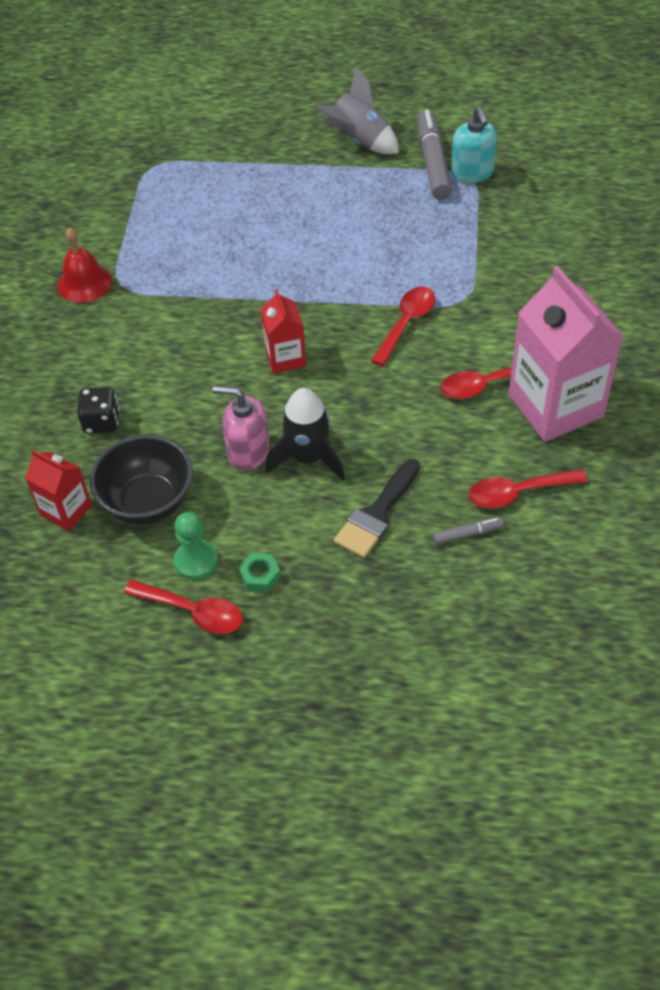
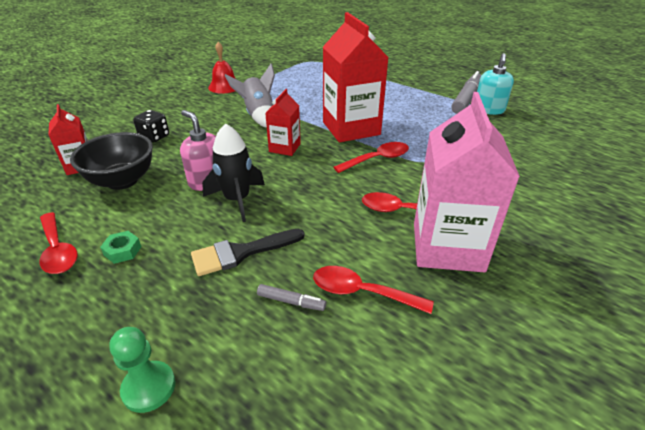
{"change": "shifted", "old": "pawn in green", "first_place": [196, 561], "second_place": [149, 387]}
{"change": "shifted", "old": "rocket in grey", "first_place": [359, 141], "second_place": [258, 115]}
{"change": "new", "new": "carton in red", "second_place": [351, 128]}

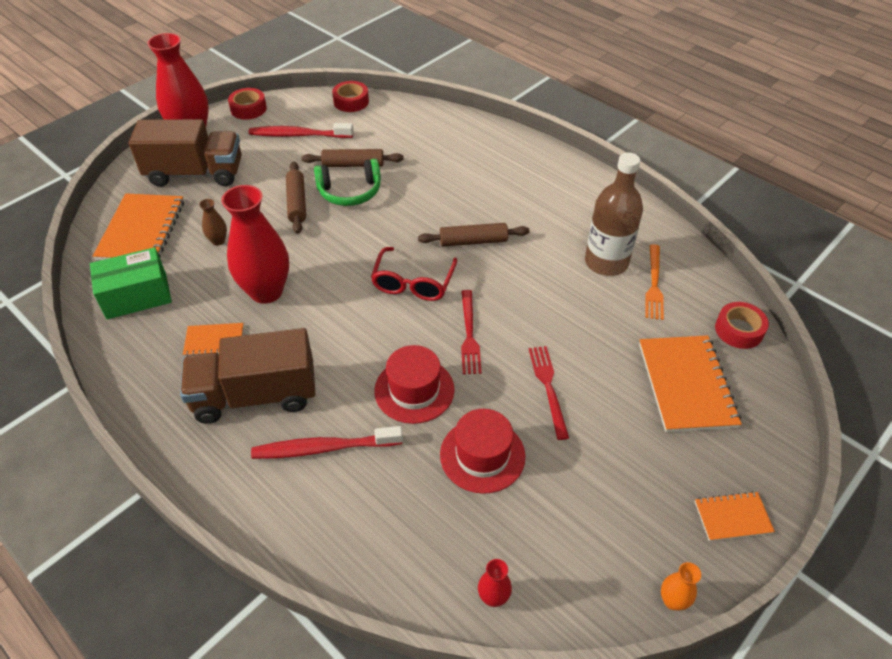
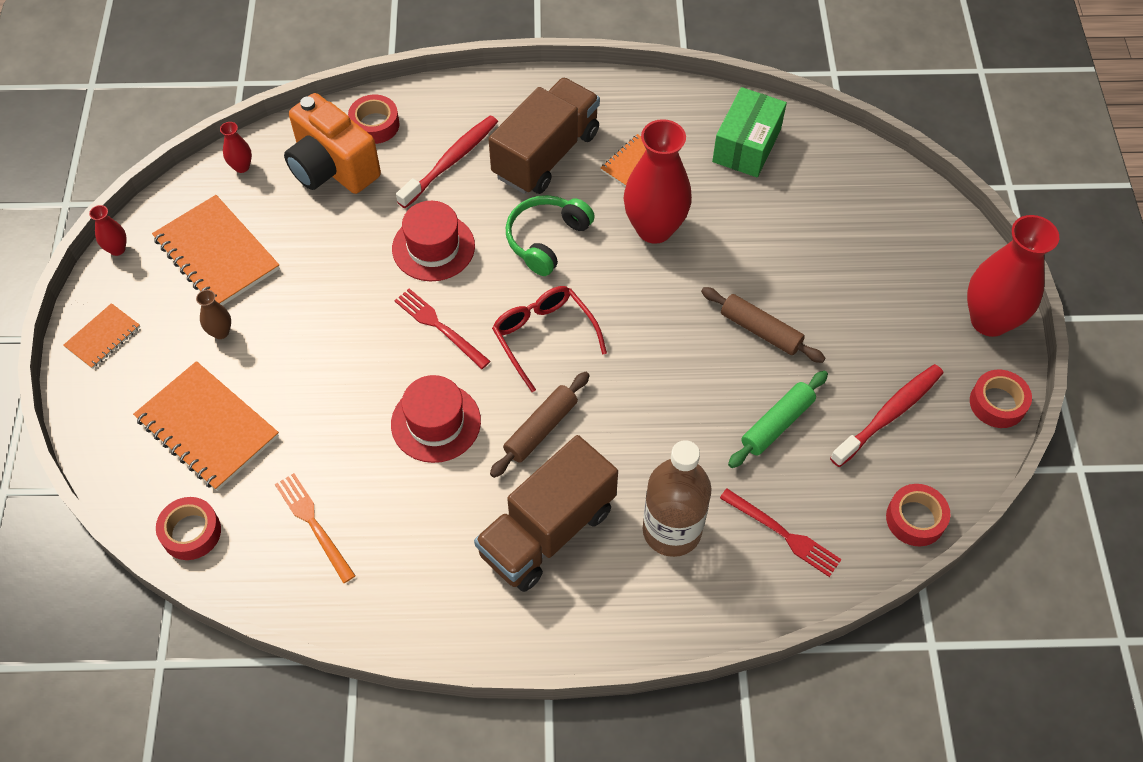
{"change": "shifted", "old": "notebook in orange", "first_place": [142, 230], "second_place": [216, 254]}
{"change": "shifted", "old": "truck in brown", "first_place": [195, 173], "second_place": [547, 531]}
{"change": "shifted", "old": "vase in brown", "first_place": [218, 241], "second_place": [220, 332]}
{"change": "repainted", "old": "rolling pin in brown", "new": "rolling pin in green", "first_place": [353, 165], "second_place": [777, 424]}
{"change": "shifted", "old": "headphones in green", "first_place": [350, 192], "second_place": [546, 239]}
{"change": "shifted", "old": "hat in red", "first_place": [482, 455], "second_place": [436, 422]}
{"change": "shifted", "old": "fork in red", "first_place": [548, 387], "second_place": [783, 534]}
{"change": "shifted", "old": "bottle in brown", "first_place": [606, 262], "second_place": [672, 530]}
{"change": "repainted", "old": "vase in orange", "new": "vase in red", "first_place": [672, 601], "second_place": [117, 249]}
{"change": "new", "new": "camera in orange", "second_place": [332, 168]}
{"change": "new", "new": "tape in red", "second_place": [375, 125]}

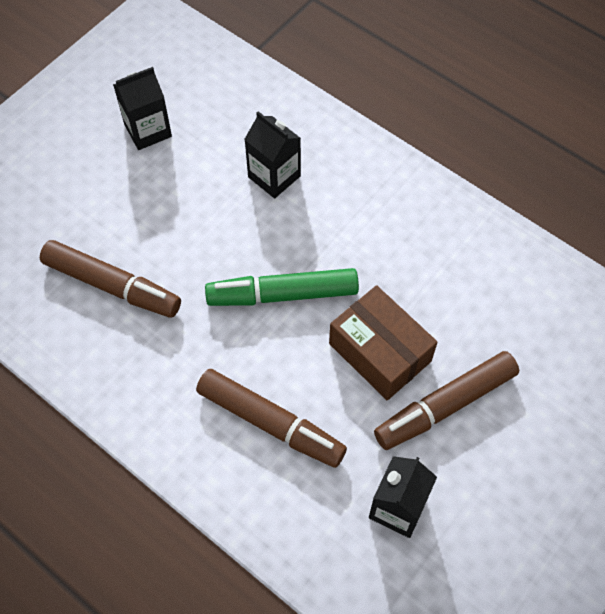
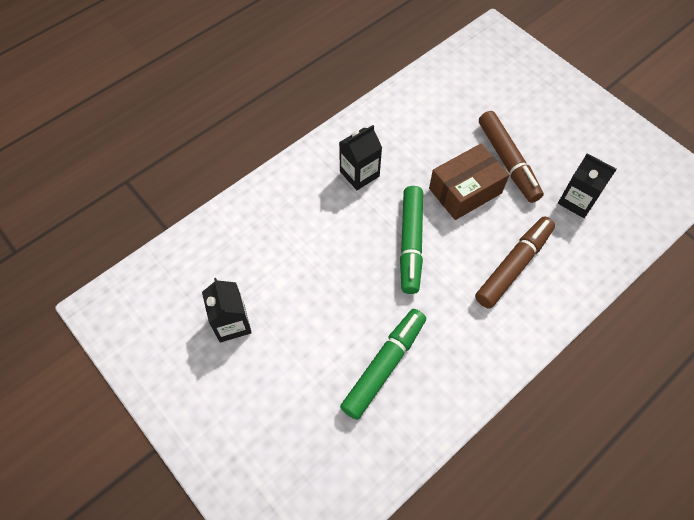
{"change": "repainted", "old": "marker in brown", "new": "marker in green", "first_place": [112, 285], "second_place": [384, 366]}
{"change": "shifted", "old": "carton in black", "first_place": [274, 176], "second_place": [359, 174]}

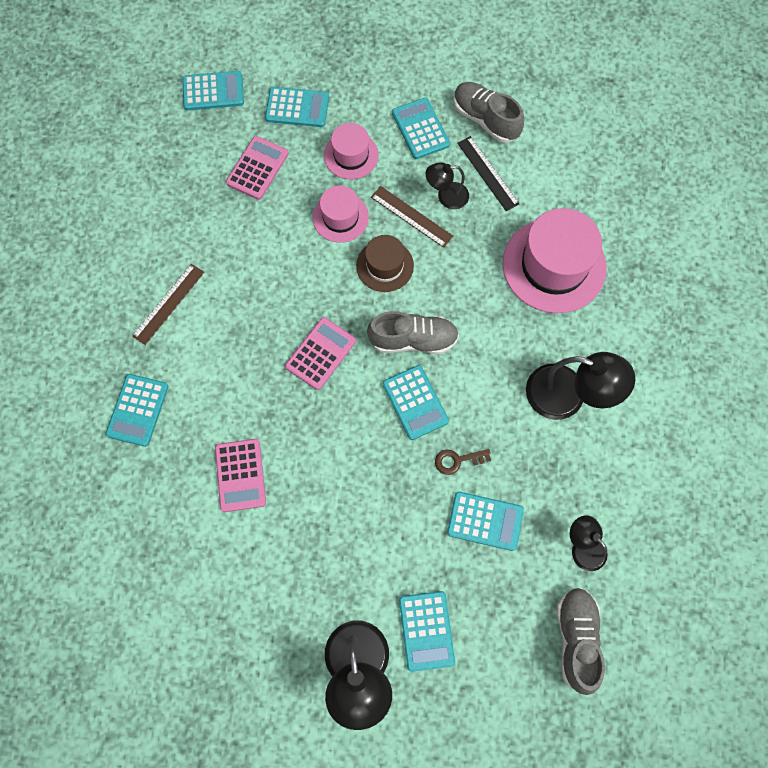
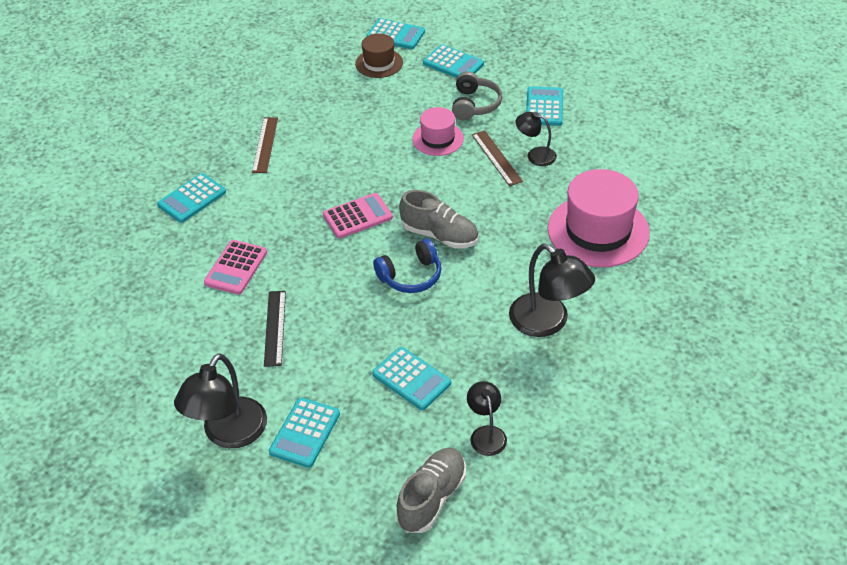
{"change": "rotated", "old": "ruler in brown", "first_place": [168, 304], "second_place": [265, 144], "degrees": -60}
{"change": "gone", "old": "calculator in pink", "first_place": [257, 168]}
{"change": "swapped", "old": "hat in pink", "new": "headphones in grey", "first_place": [351, 155], "second_place": [475, 105]}
{"change": "shifted", "old": "hat in brown", "first_place": [385, 265], "second_place": [379, 63]}
{"change": "swapped", "old": "calculator in turquoise", "new": "headphones in blue", "first_place": [415, 402], "second_place": [411, 276]}
{"change": "gone", "old": "key in brown", "first_place": [457, 460]}
{"change": "gone", "old": "shoe in grey", "first_place": [485, 119]}
{"change": "shifted", "old": "ruler in black", "first_place": [488, 173], "second_place": [275, 328]}

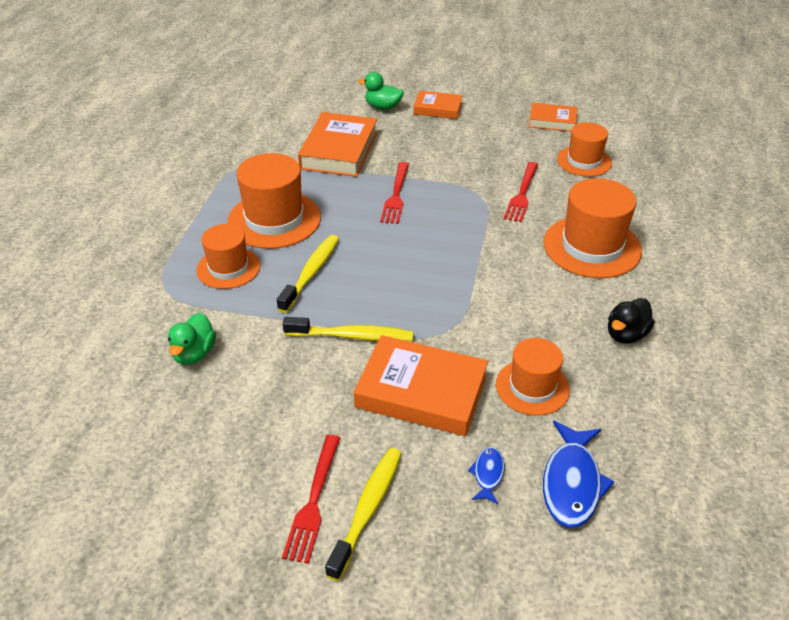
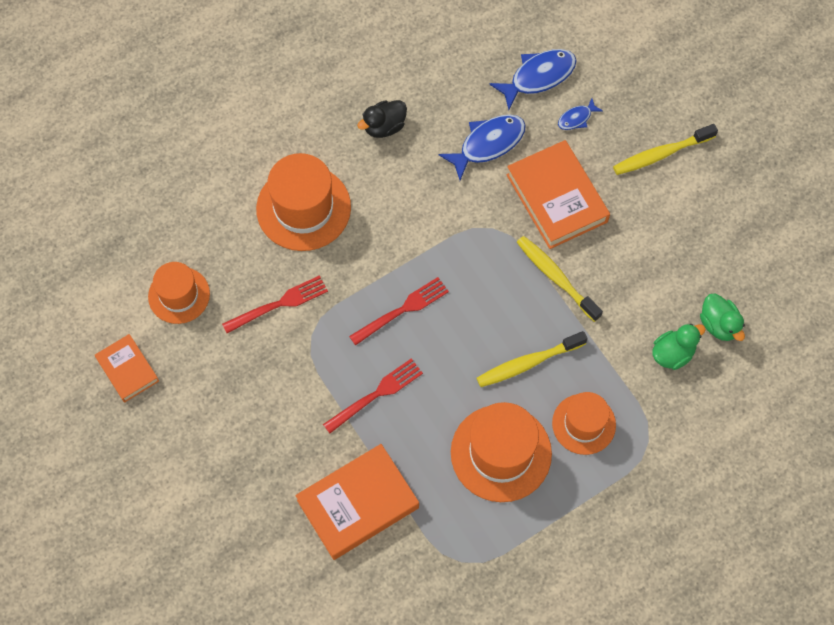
{"change": "shifted", "old": "fork in red", "first_place": [313, 502], "second_place": [402, 310]}
{"change": "shifted", "old": "duck in green", "first_place": [383, 107], "second_place": [719, 325]}
{"change": "gone", "old": "book in orange", "first_place": [437, 108]}
{"change": "swapped", "old": "hat in orange", "new": "fish in blue", "first_place": [532, 387], "second_place": [488, 144]}
{"change": "rotated", "old": "duck in black", "first_place": [626, 334], "second_place": [384, 127], "degrees": 150}

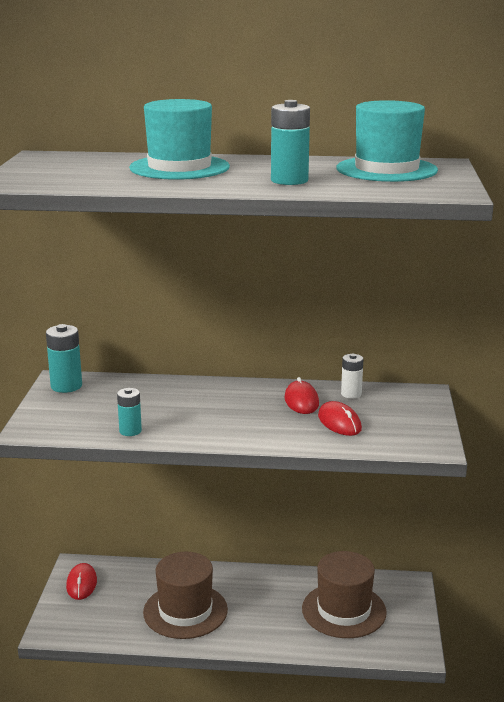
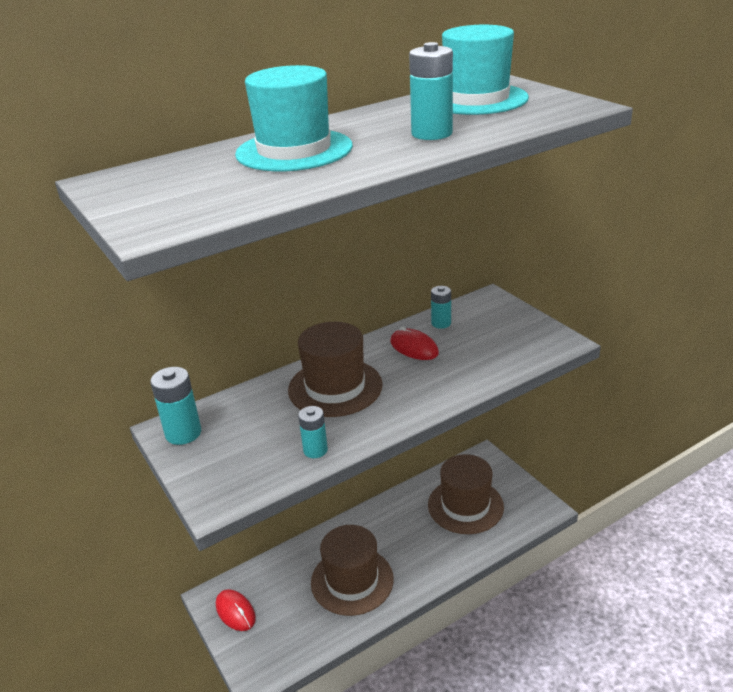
{"change": "gone", "old": "mouse in red", "first_place": [339, 422]}
{"change": "repainted", "old": "battery in white", "new": "battery in turquoise", "first_place": [351, 394], "second_place": [441, 323]}
{"change": "new", "new": "hat in brown", "second_place": [335, 387]}

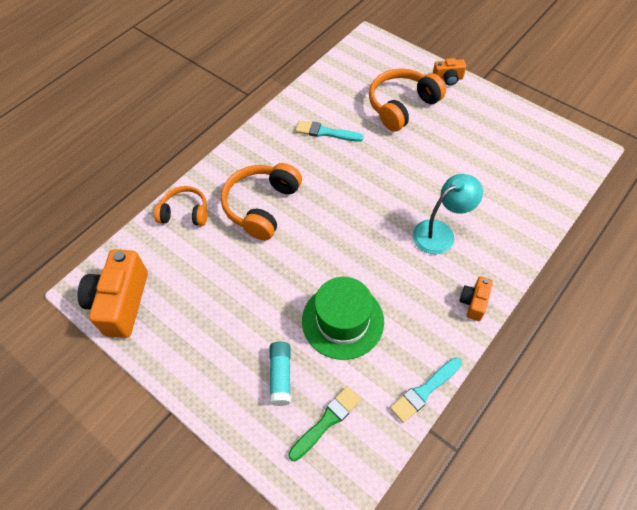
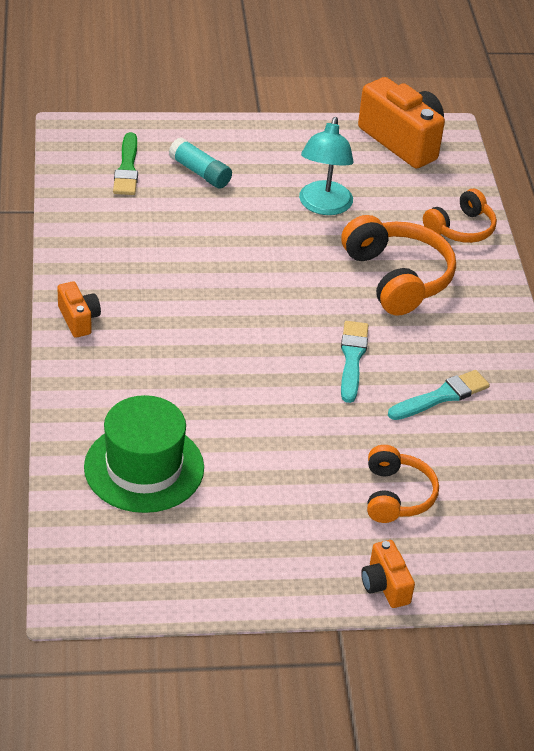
{"change": "shifted", "old": "hat in green", "first_place": [342, 321], "second_place": [144, 467]}
{"change": "scaled", "old": "headphones in orange", "first_place": [402, 106], "second_place": [396, 495], "factor": 0.63}
{"change": "shifted", "old": "brush in turquoise", "first_place": [424, 391], "second_place": [352, 358]}
{"change": "shifted", "old": "lamp in turquoise", "first_place": [440, 232], "second_place": [323, 206]}
{"change": "rotated", "old": "camera in orange", "first_place": [448, 79], "second_place": [385, 585], "degrees": -60}

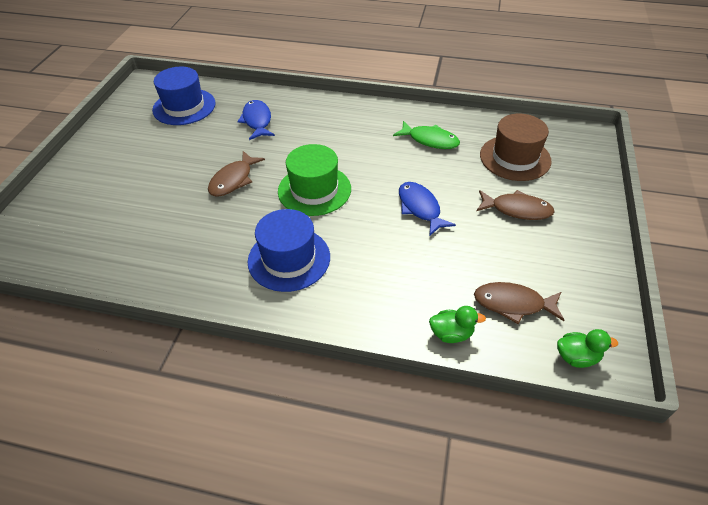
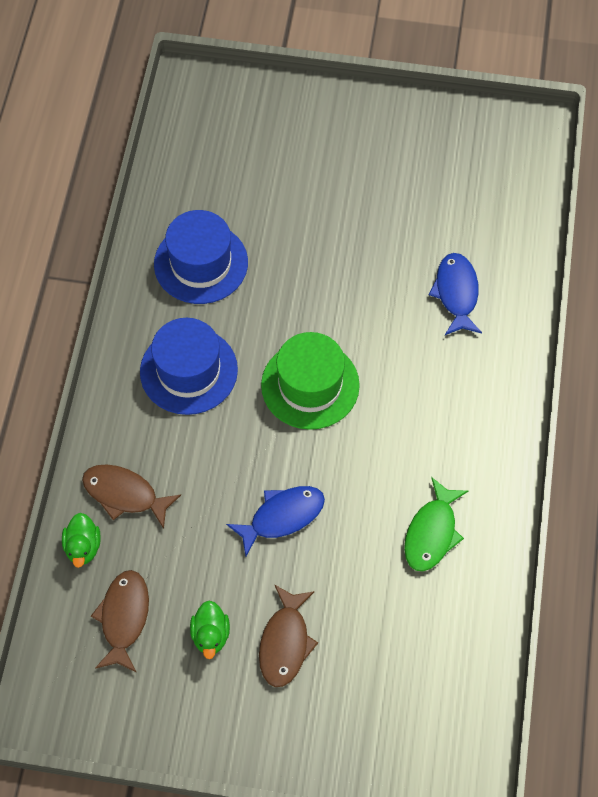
{"change": "shifted", "old": "hat in blue", "first_place": [184, 107], "second_place": [201, 263]}
{"change": "shifted", "old": "fish in brown", "first_place": [233, 180], "second_place": [124, 494]}
{"change": "rotated", "old": "fish in blue", "first_place": [257, 121], "second_place": [456, 293], "degrees": -75}
{"change": "gone", "old": "hat in brown", "first_place": [515, 158]}
{"change": "shifted", "old": "duck in green", "first_place": [576, 357], "second_place": [210, 635]}

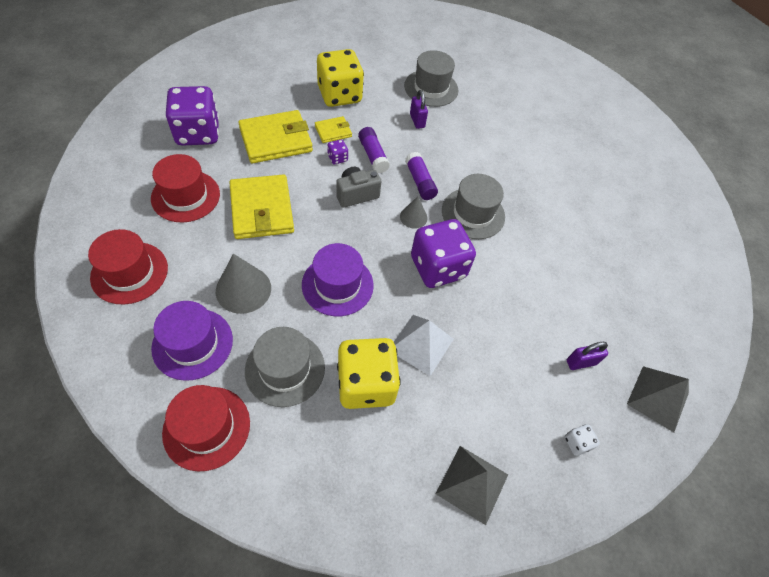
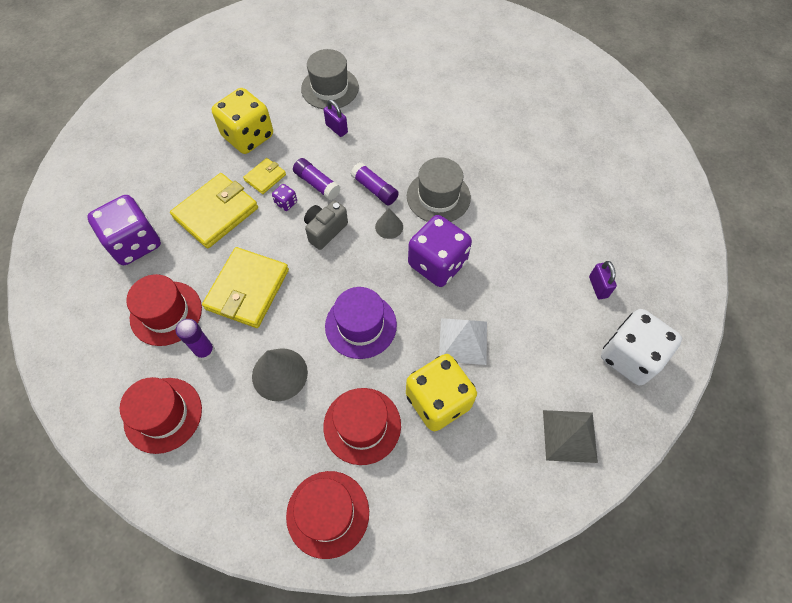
{"change": "gone", "old": "hat in purple", "first_place": [192, 343]}
{"change": "rotated", "old": "wallet in yellow", "first_place": [262, 210], "second_place": [247, 289], "degrees": 60}
{"change": "repainted", "old": "hat in grey", "new": "hat in red", "first_place": [285, 369], "second_place": [362, 425]}
{"change": "scaled", "old": "dice in white", "first_place": [577, 443], "second_place": [630, 357], "factor": 2.47}
{"change": "rotated", "old": "padlock in purple", "first_place": [581, 362], "second_place": [598, 287], "degrees": -60}
{"change": "gone", "old": "pyramid in grey", "first_place": [658, 398]}
{"change": "new", "new": "glue stick in purple", "second_place": [205, 351]}

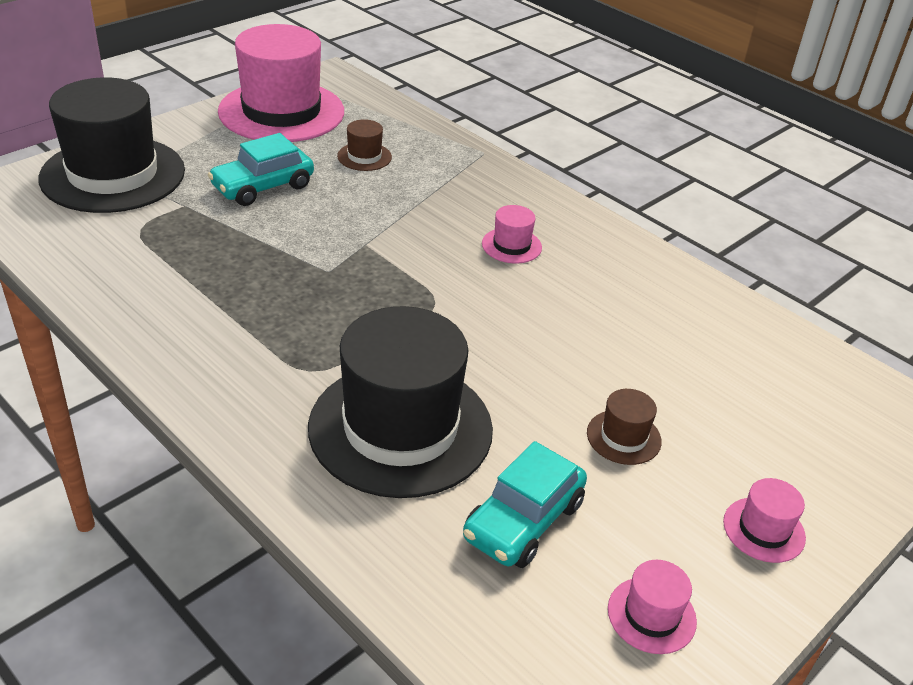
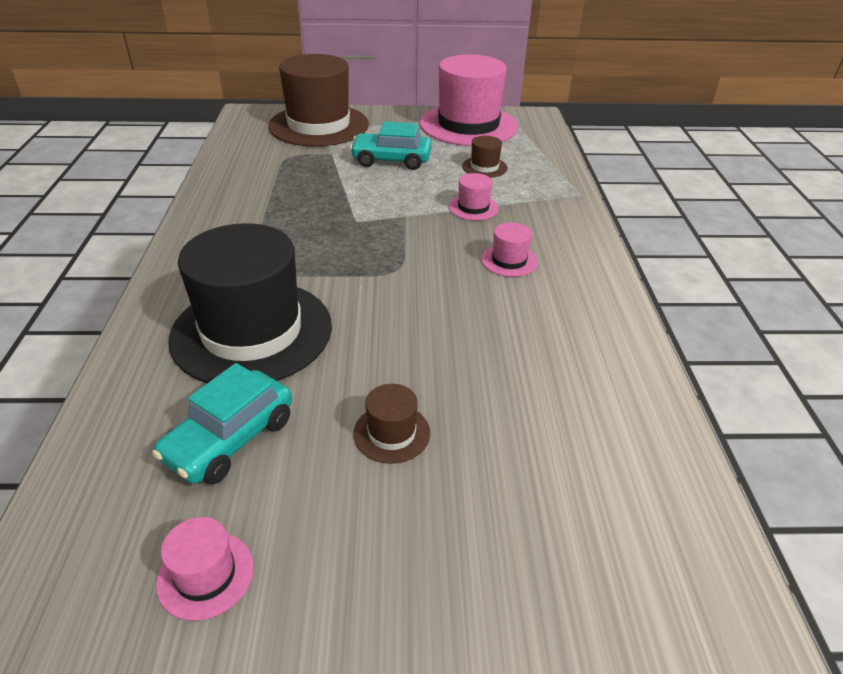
{"change": "repainted", "old": "hat in black", "new": "hat in brown", "first_place": [113, 174], "second_place": [319, 125]}
{"change": "rotated", "old": "car in turquoise", "first_place": [523, 521], "second_place": [230, 439], "degrees": -45}
{"change": "shifted", "old": "hat in pink", "first_place": [764, 530], "second_place": [473, 207]}

